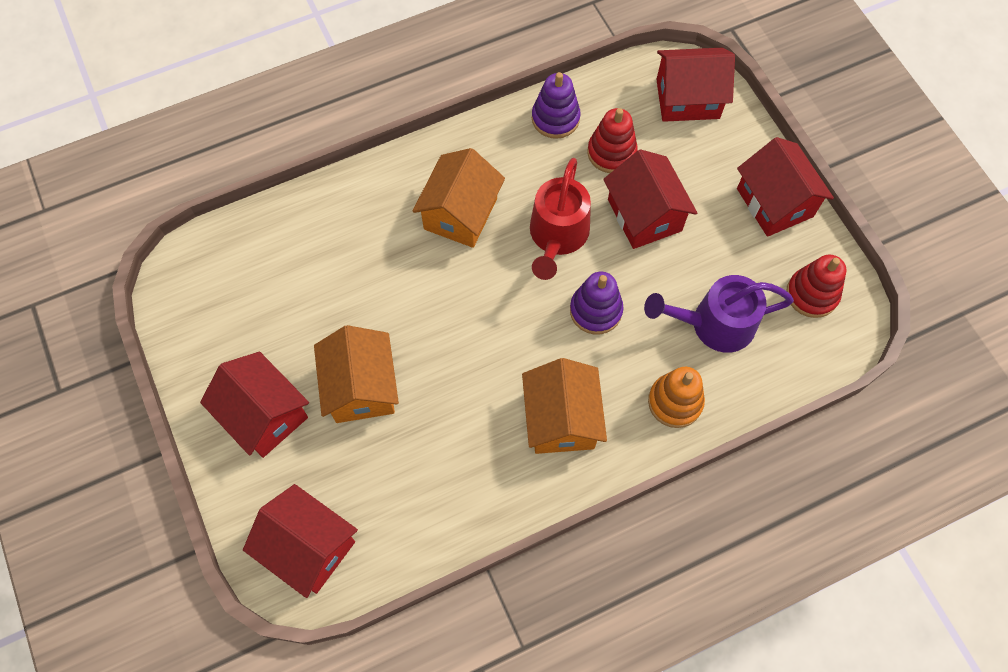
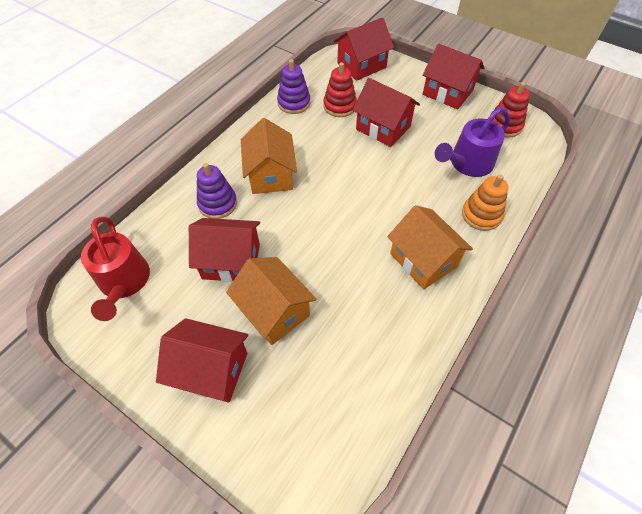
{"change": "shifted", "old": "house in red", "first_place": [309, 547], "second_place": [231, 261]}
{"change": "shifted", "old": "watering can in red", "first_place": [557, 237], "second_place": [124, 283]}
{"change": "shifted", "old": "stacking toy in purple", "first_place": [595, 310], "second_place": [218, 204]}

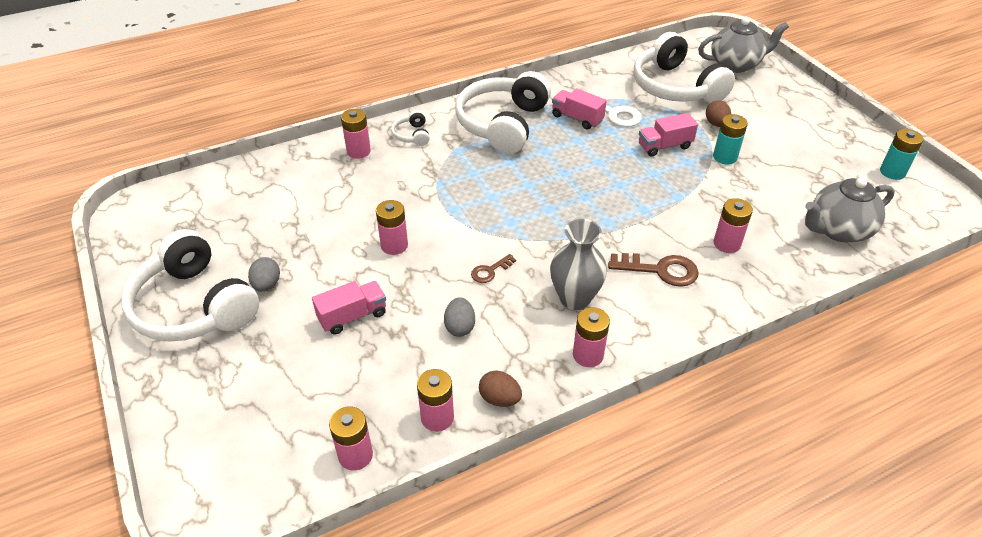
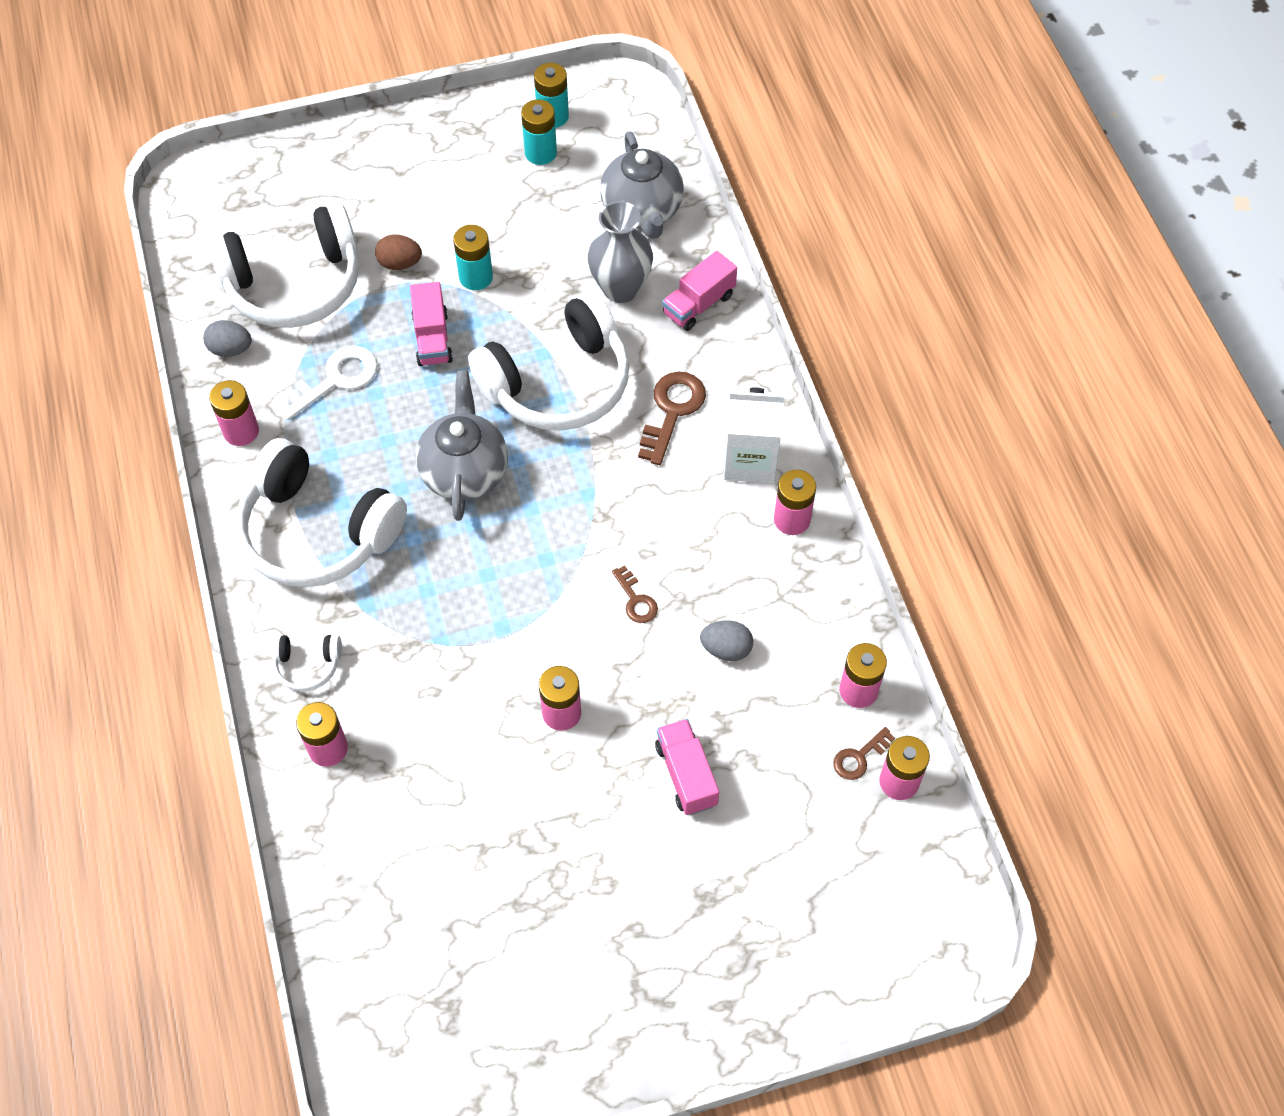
{"change": "shifted", "old": "headphones in white", "first_place": [194, 306], "second_place": [558, 383]}
{"change": "shifted", "old": "egg in grey", "first_place": [267, 285], "second_place": [231, 349]}
{"change": "gone", "old": "egg in brown", "first_place": [499, 399]}
{"change": "shifted", "old": "vase in grey", "first_place": [575, 298], "second_place": [620, 288]}
{"change": "shifted", "old": "truck in pink", "first_place": [577, 118], "second_place": [698, 304]}
{"change": "shifted", "old": "teapot in grey", "first_place": [736, 64], "second_place": [464, 471]}
{"change": "shifted", "old": "battery in pink", "first_place": [727, 244], "second_place": [241, 431]}
{"change": "new", "new": "battery in turquoise", "second_place": [540, 153]}
{"change": "new", "new": "carton in white", "second_place": [750, 460]}
{"change": "new", "new": "key in brown", "second_place": [859, 757]}

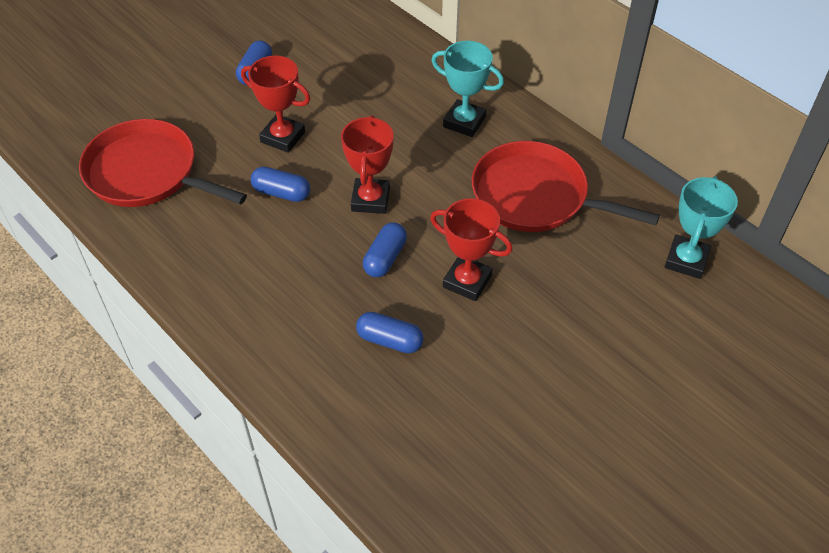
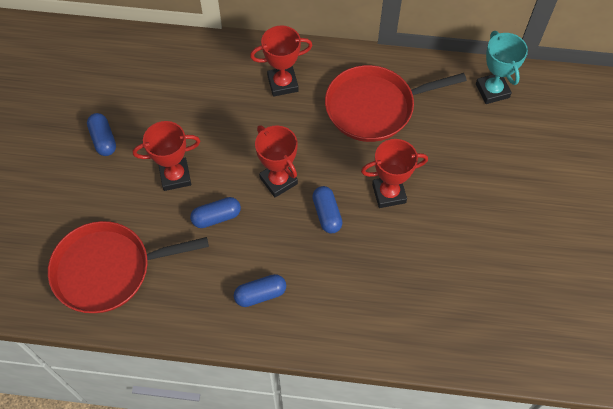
{"change": "shifted", "old": "capsule in blue", "first_place": [390, 340], "second_place": [260, 294]}
{"change": "repainted", "old": "trophy in turquoise", "new": "trophy in red", "first_place": [464, 122], "second_place": [282, 83]}

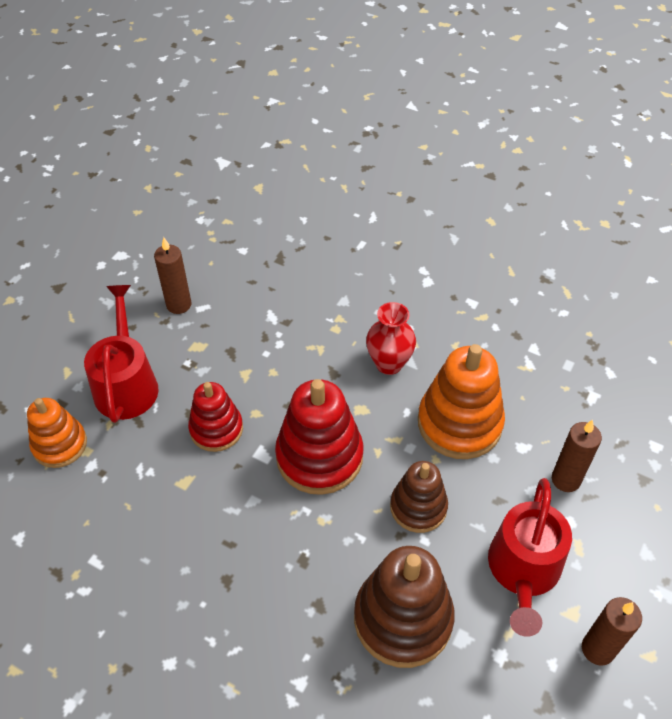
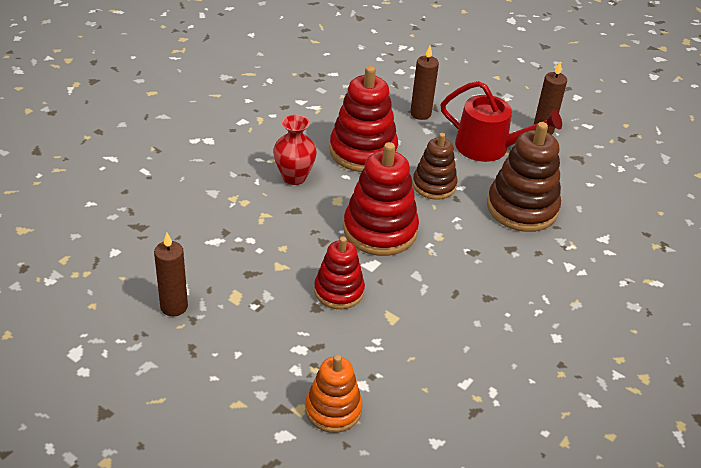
{"change": "gone", "old": "watering can in red", "first_place": [126, 384]}
{"change": "repainted", "old": "stacking toy in orange", "new": "stacking toy in red", "first_place": [459, 423], "second_place": [363, 151]}

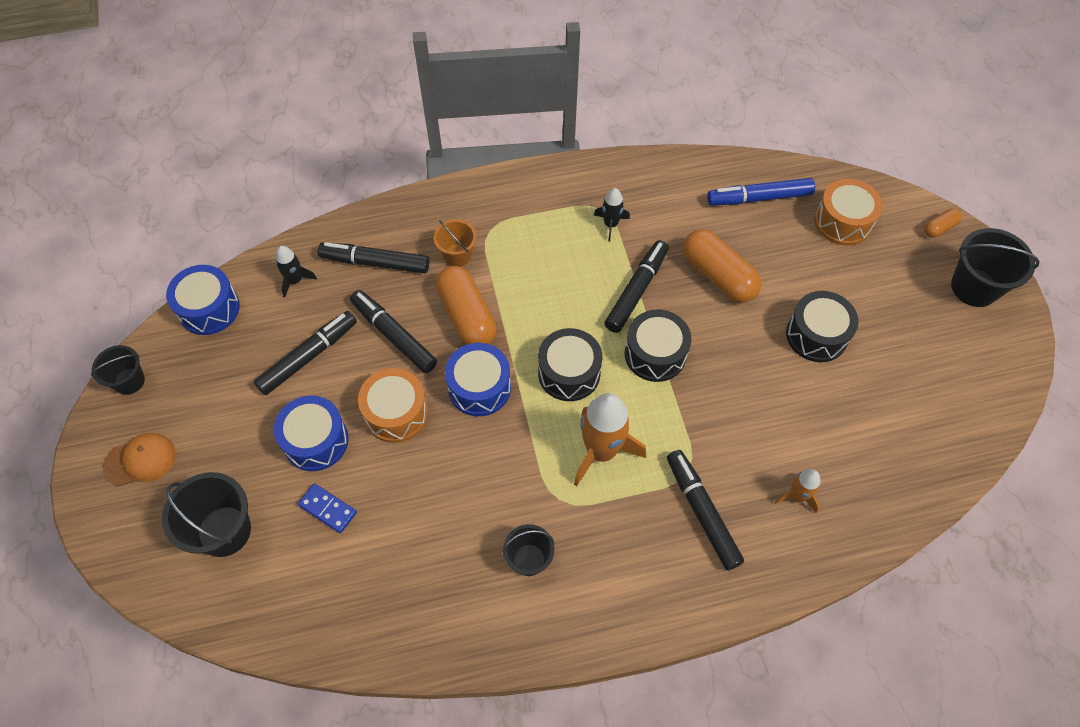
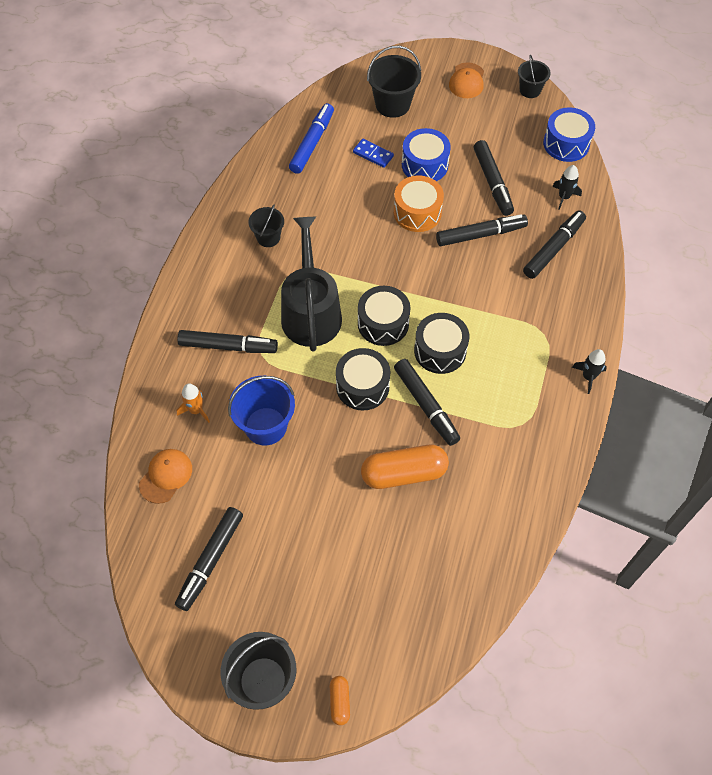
{"change": "rotated", "old": "domino in blue", "first_place": [328, 509], "second_place": [373, 154], "degrees": 60}
{"change": "gone", "old": "bucket in orange", "first_place": [457, 255]}
{"change": "gone", "old": "capsule in orange", "first_place": [467, 316]}
{"change": "gone", "old": "drum in blue", "first_place": [479, 387]}
{"change": "swapped", "old": "rocket in orange", "new": "watering can in black", "first_place": [601, 451], "second_place": [311, 312]}
{"change": "shifted", "old": "rocket in black", "first_place": [610, 224], "second_place": [588, 377]}
{"change": "shifted", "old": "marker in blue", "first_place": [759, 198], "second_place": [312, 143]}
{"change": "shifted", "old": "drum in black", "first_place": [816, 335], "second_place": [440, 350]}
{"change": "gone", "old": "drum in orange", "first_place": [842, 222]}
{"change": "new", "new": "cap in orange", "second_place": [166, 476]}
{"change": "new", "new": "marker in black", "second_place": [210, 560]}
{"change": "new", "new": "bucket in blue", "second_place": [265, 426]}

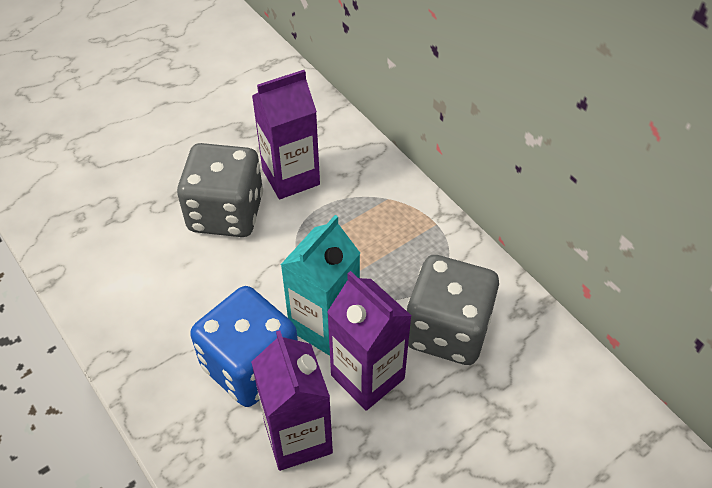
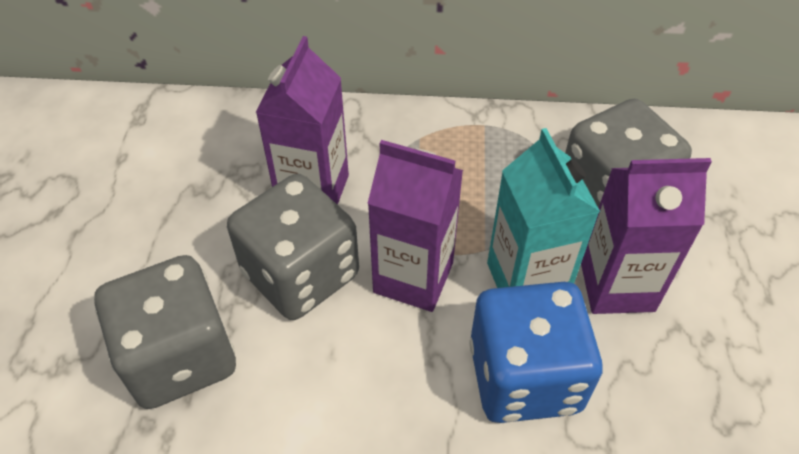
{"change": "shifted", "old": "carton in purple", "first_place": [298, 437], "second_place": [413, 277]}
{"change": "new", "new": "dice in grey", "second_place": [180, 356]}

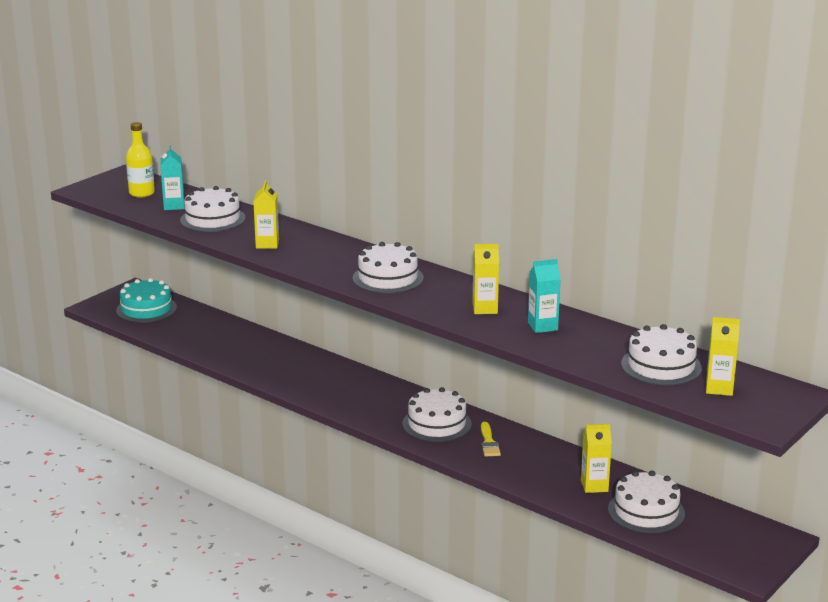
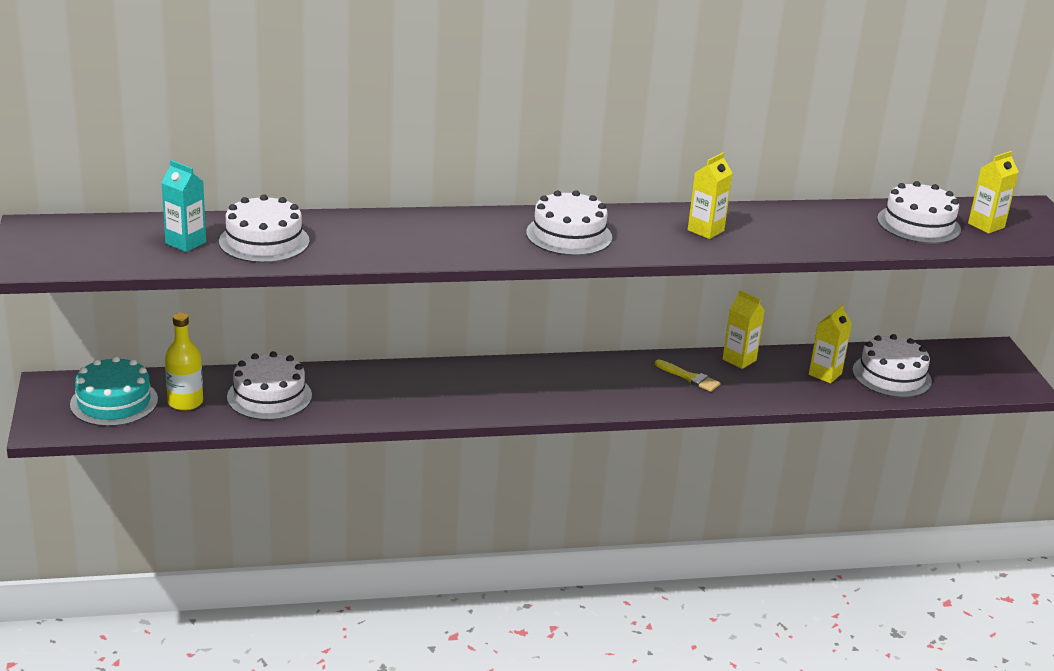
{"change": "shifted", "old": "bottle in yellow", "first_place": [142, 193], "second_place": [185, 402]}
{"change": "shifted", "old": "carton in yellow", "first_place": [267, 244], "second_place": [739, 360]}
{"change": "shifted", "old": "cake in white", "first_place": [437, 424], "second_place": [269, 396]}
{"change": "gone", "old": "carton in turquoise", "first_place": [542, 326]}

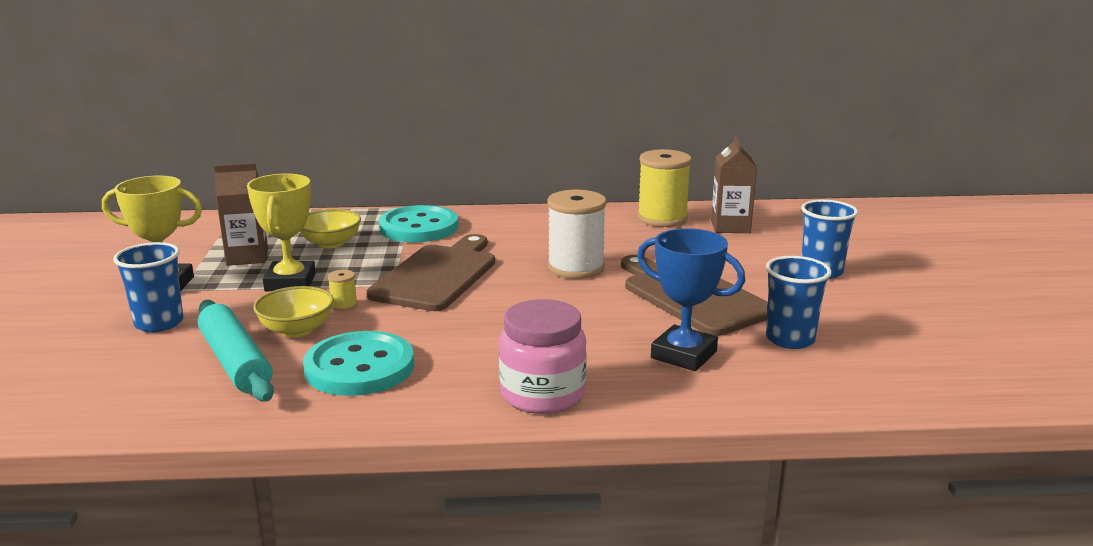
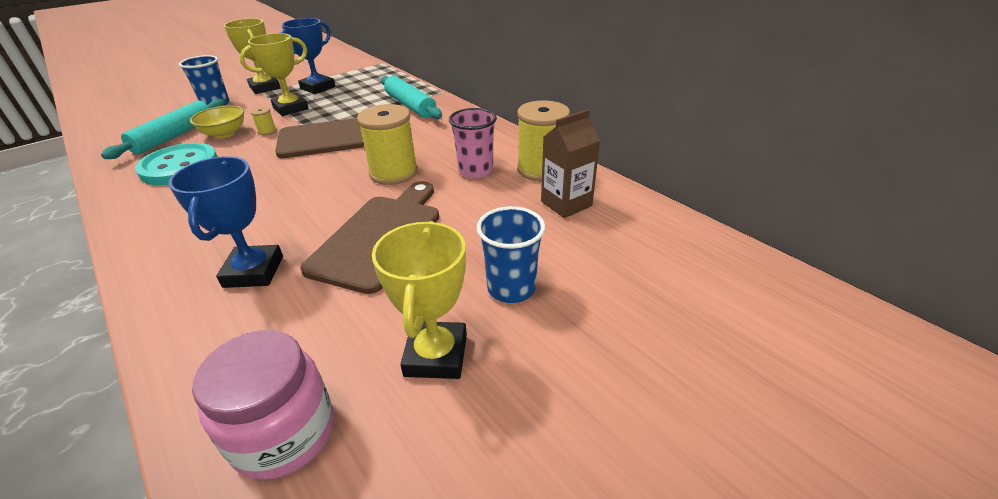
{"change": "swapped", "old": "carton in brown", "new": "trophy in blue", "first_place": [247, 257], "second_place": [318, 88]}
{"change": "gone", "old": "bowl in yellow", "first_place": [331, 243]}
{"change": "swapped", "old": "button in turquoise", "new": "rolling pin in turquoise", "first_place": [419, 227], "second_place": [410, 105]}
{"change": "shifted", "old": "jar in pink", "first_place": [542, 395], "second_place": [284, 433]}
{"change": "repainted", "old": "spool in white", "new": "spool in yellow", "first_place": [576, 268], "second_place": [394, 173]}
{"change": "gone", "old": "cup in blue", "first_place": [790, 339]}
{"change": "new", "new": "trophy in yellow", "second_place": [436, 355]}
{"change": "new", "new": "cup in pink", "second_place": [475, 170]}

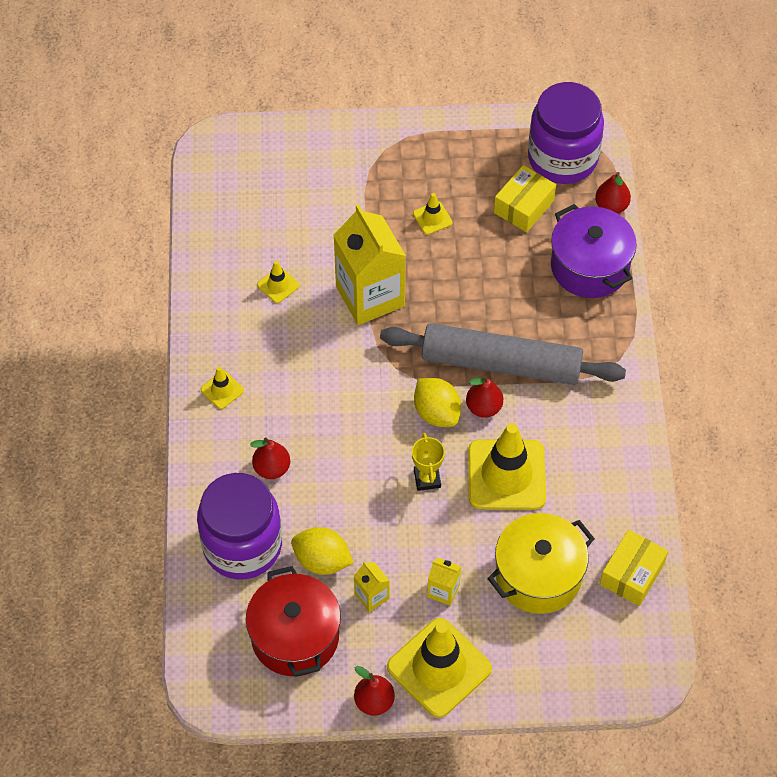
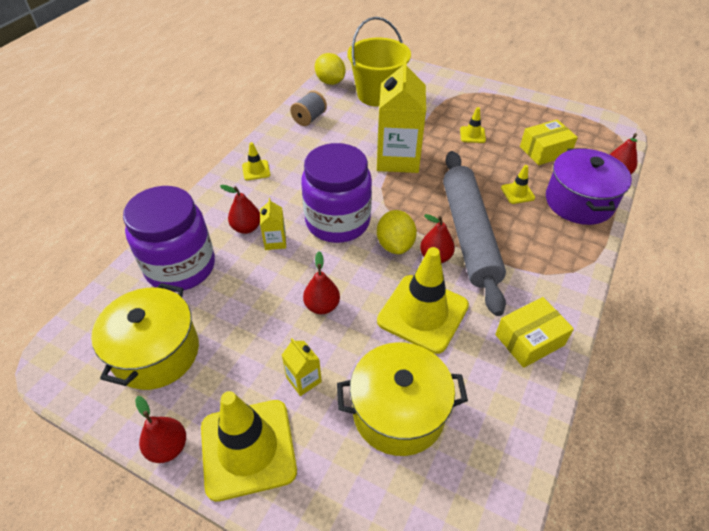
{"change": "repainted", "old": "pot in red", "new": "pot in yellow", "first_place": [295, 636], "second_place": [156, 352]}
{"change": "shifted", "old": "traffic cone in yellow", "first_place": [278, 285], "second_place": [517, 193]}
{"change": "shifted", "old": "lemon in yellow", "first_place": [322, 561], "second_place": [330, 82]}
{"change": "shifted", "old": "carton in yellow", "first_place": [371, 596], "second_place": [275, 241]}
{"change": "rotated", "old": "rolling pin in grey", "first_place": [501, 364], "second_place": [468, 234], "degrees": 45}
{"change": "gone", "old": "trophy in yellow", "first_place": [427, 479]}
{"change": "shifted", "old": "jar in purple", "first_place": [562, 158], "second_place": [337, 222]}
{"change": "shifted", "old": "box in yellow", "first_place": [632, 574], "second_place": [529, 340]}
{"change": "new", "new": "spool in grey", "second_place": [309, 118]}
{"change": "new", "new": "pear in red", "second_place": [322, 306]}
{"change": "new", "new": "bucket in yellow", "second_place": [377, 95]}

